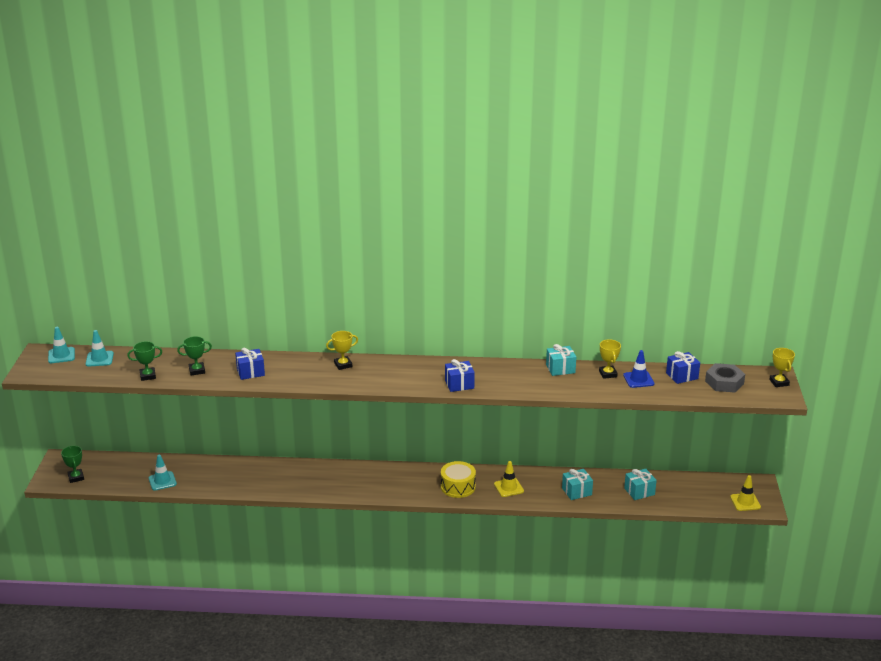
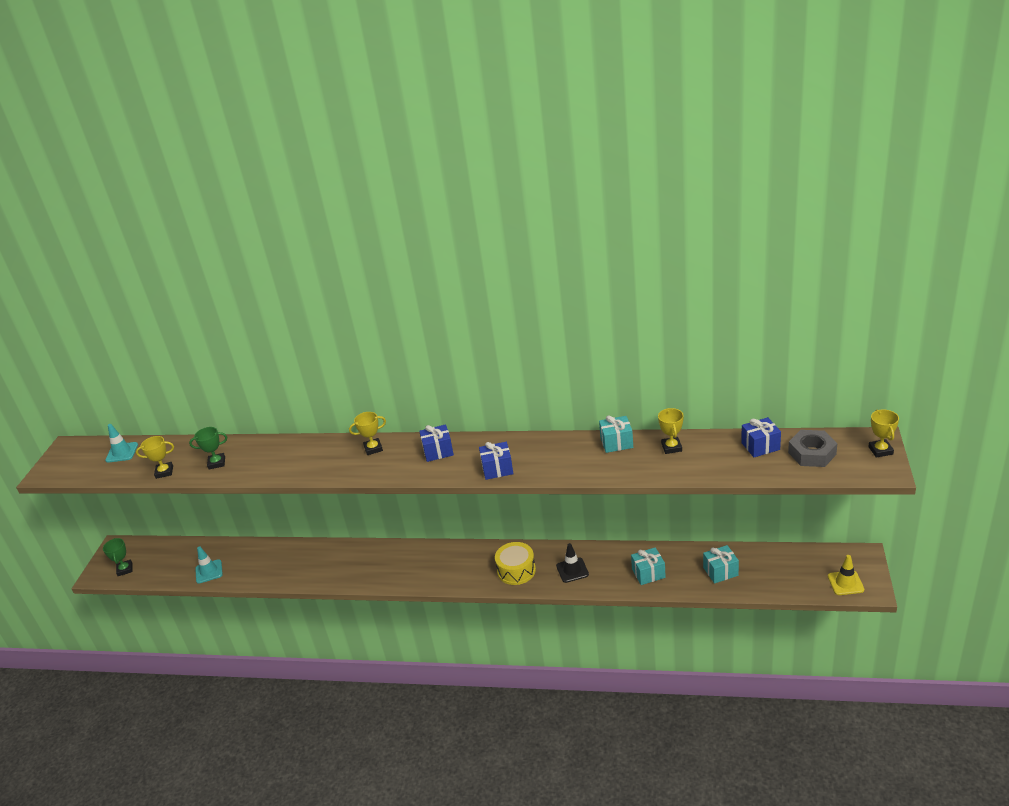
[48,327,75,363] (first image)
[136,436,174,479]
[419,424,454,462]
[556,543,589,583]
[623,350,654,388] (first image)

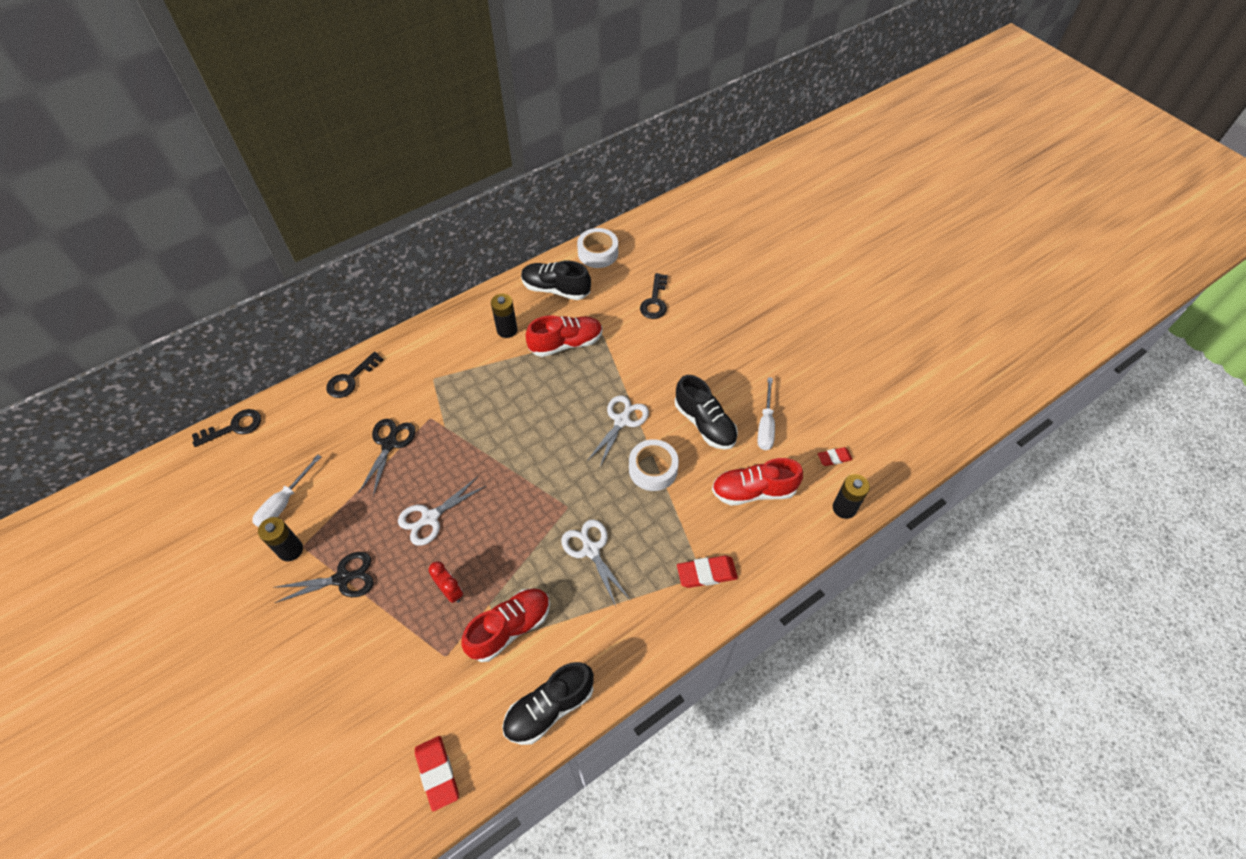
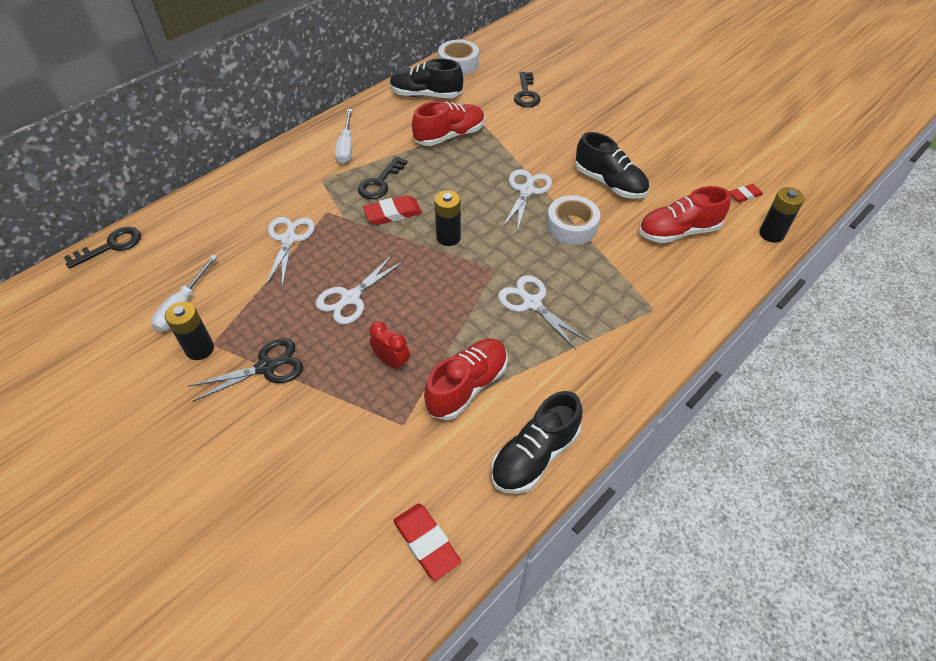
[358,156,408,199]
[265,217,315,288]
[434,191,461,246]
[363,195,422,225]
[335,109,352,164]

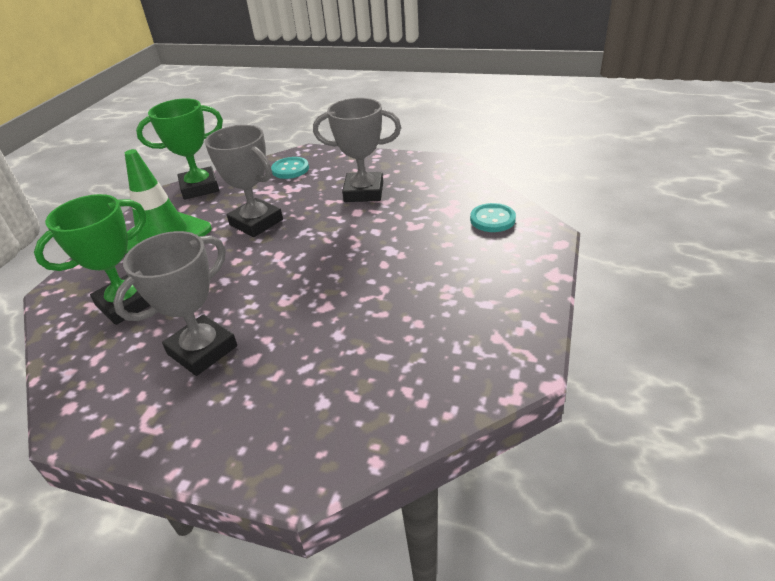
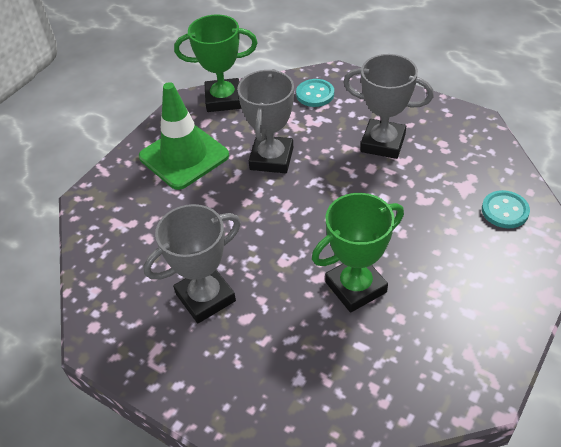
[312,193,404,313]
[237,69,294,173]

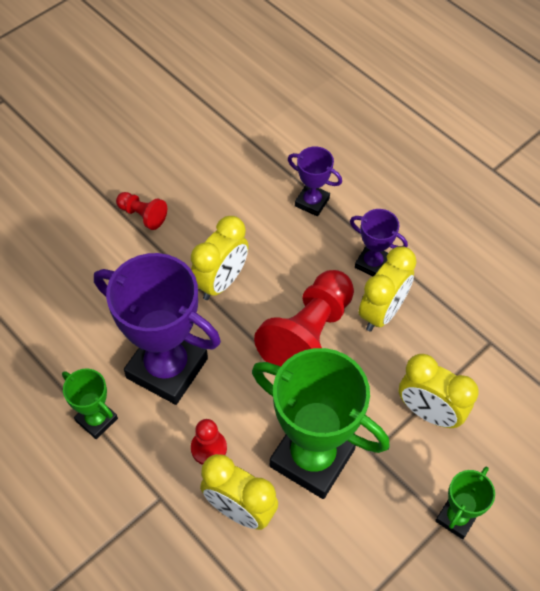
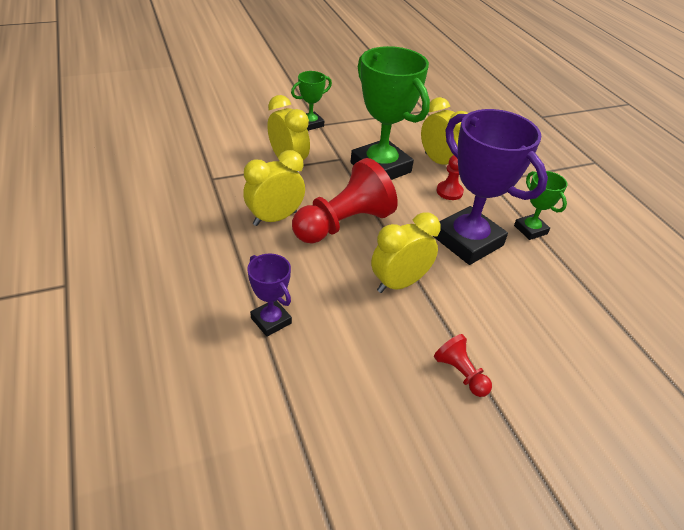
[350,209,408,276] (first image)

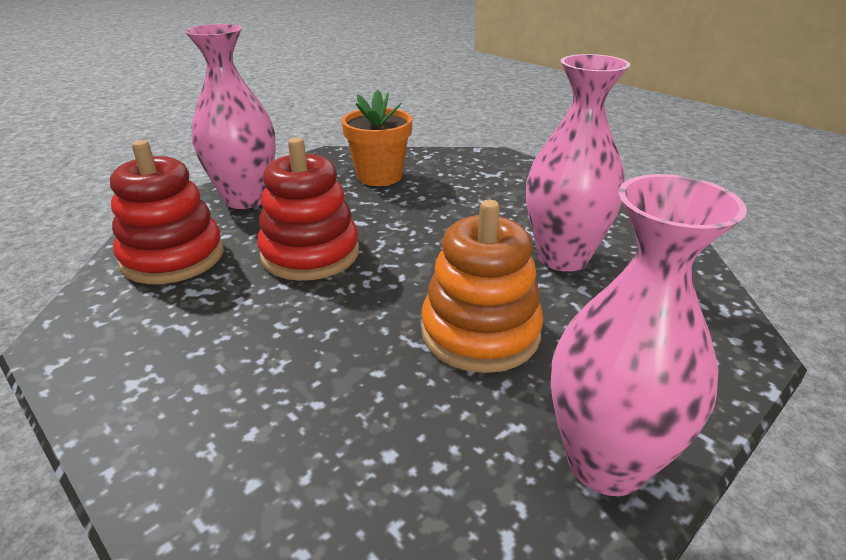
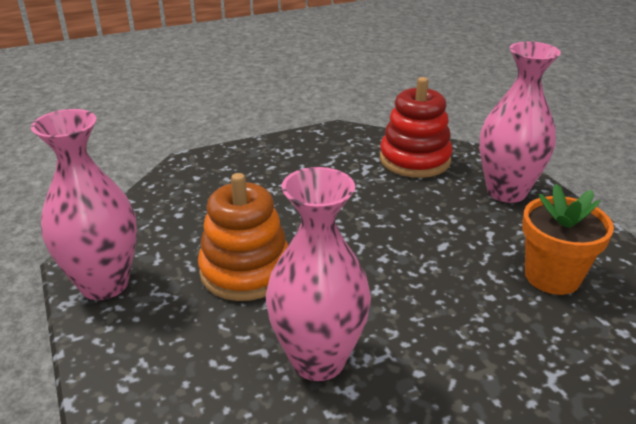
[257,137,359,281] (first image)

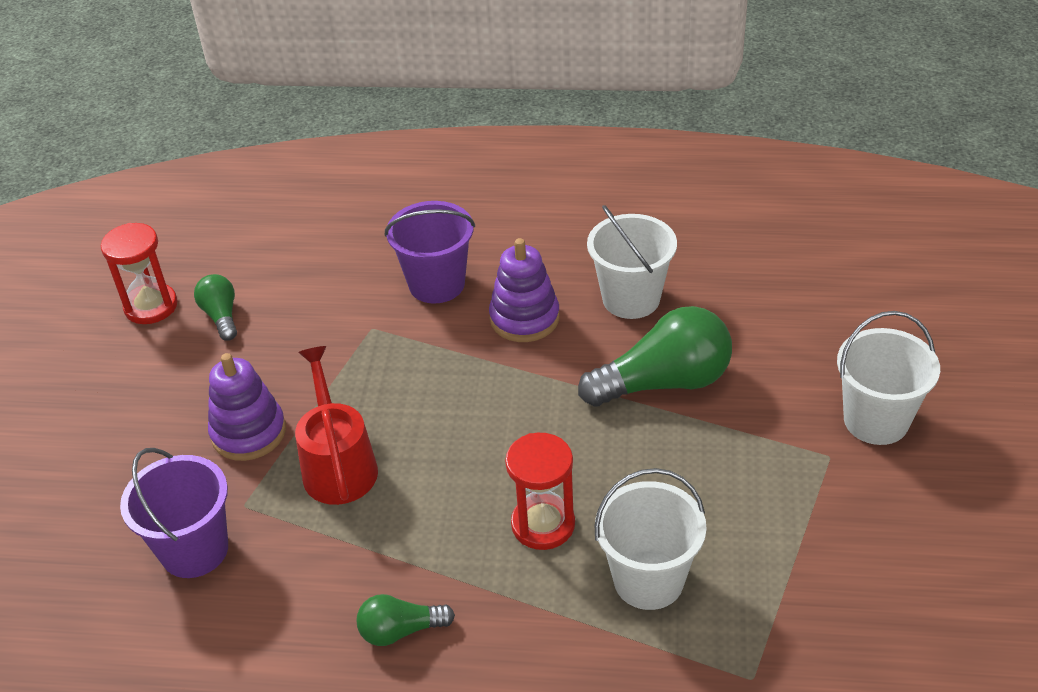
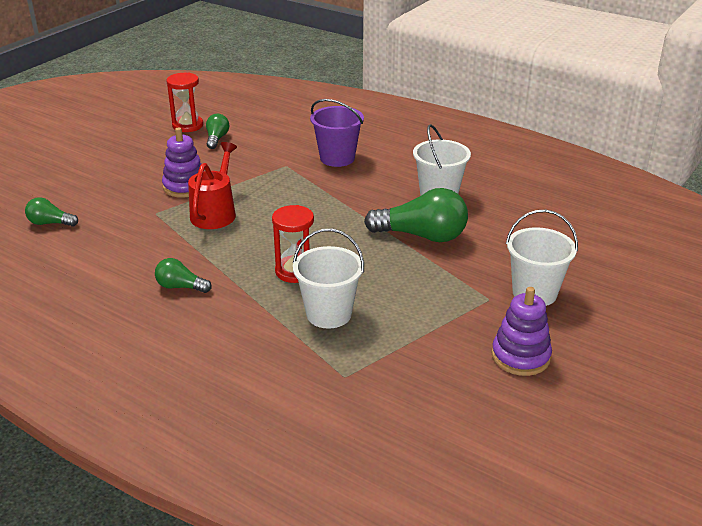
[120,448,228,578] (first image)
[492,287,552,376]
[25,197,78,227]

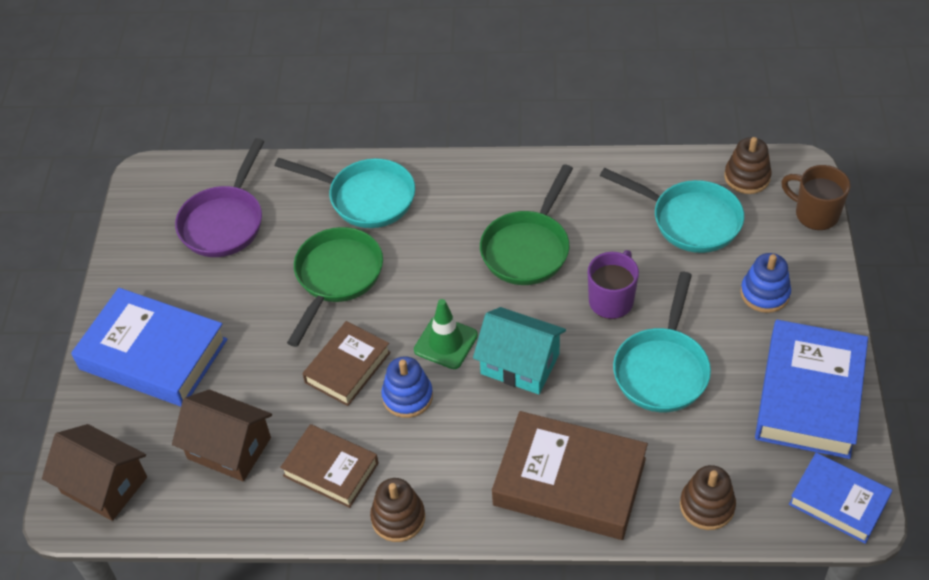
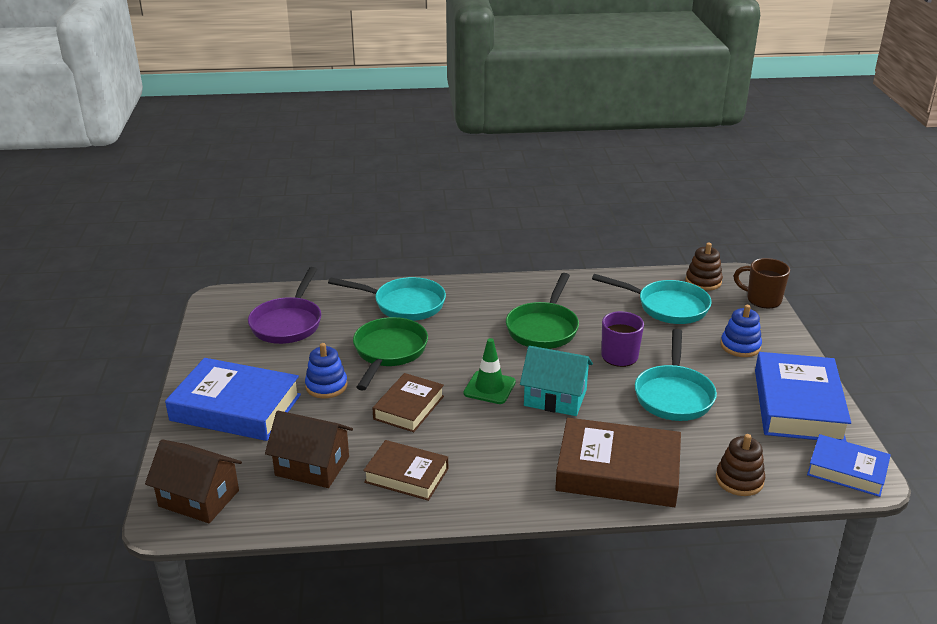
[370,478,425,542] (first image)
[305,343,347,398]

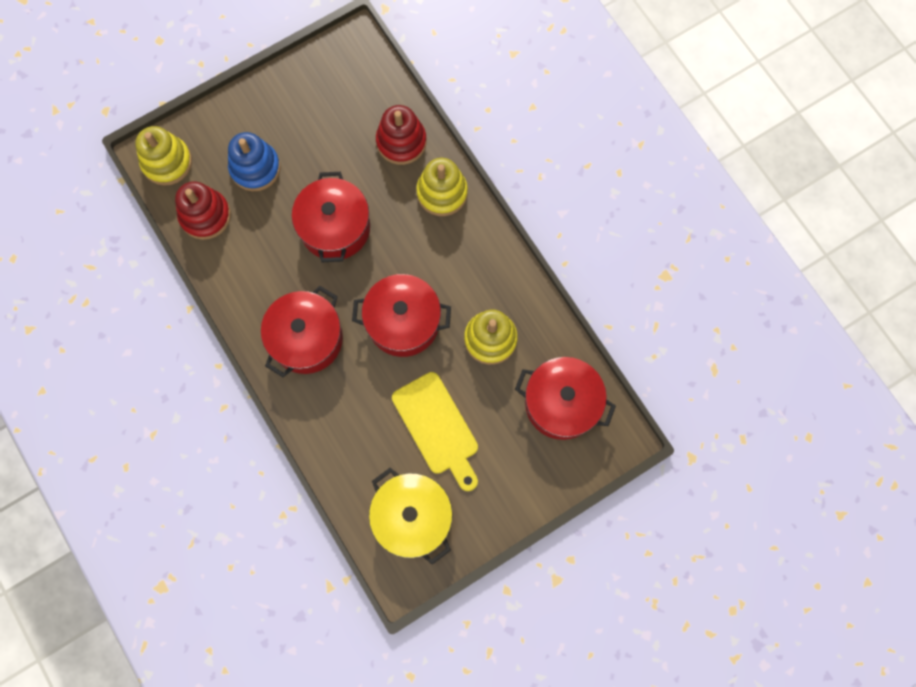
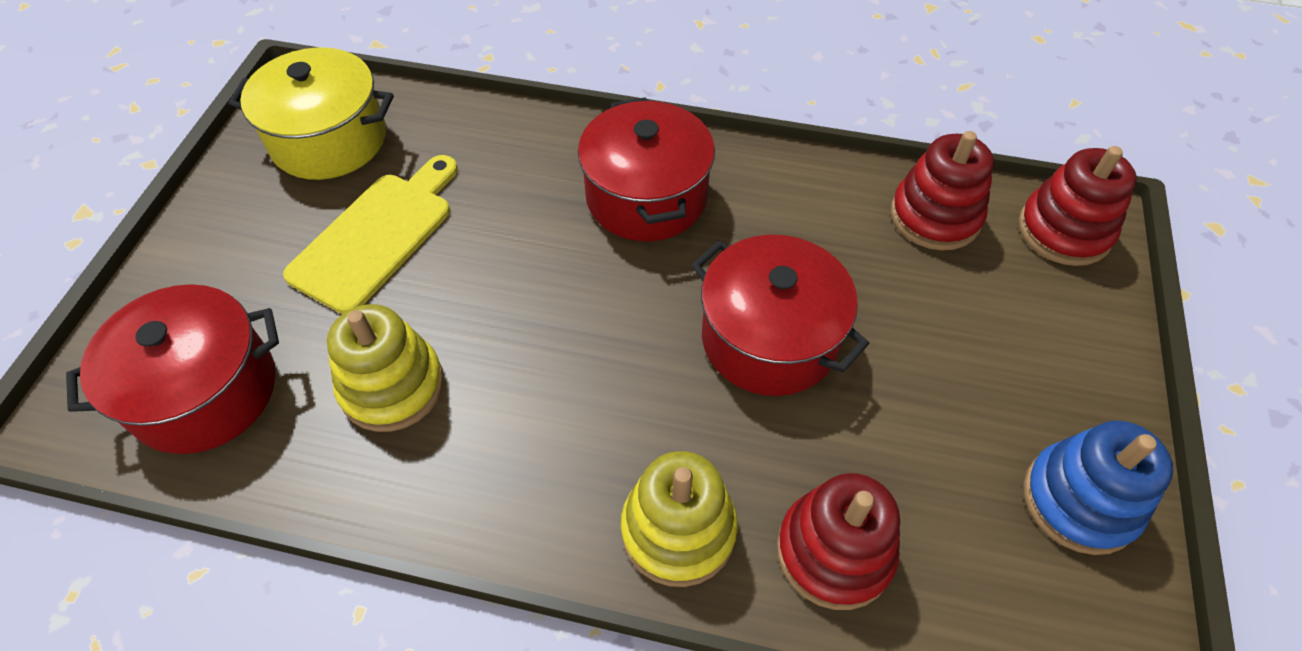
[1019,146,1137,266]
[1023,421,1173,555]
[352,274,451,357] (first image)
[283,155,458,314]

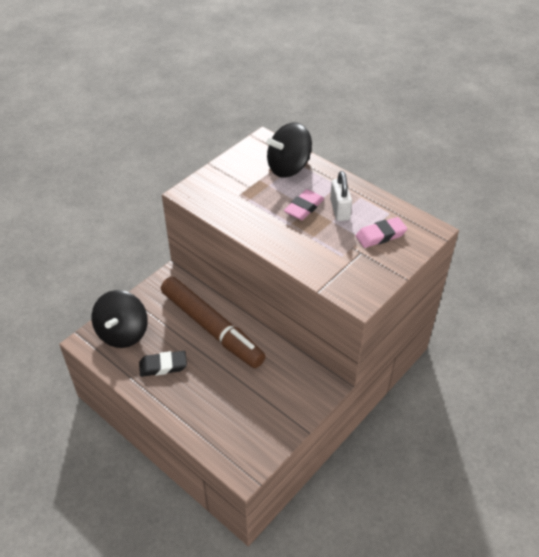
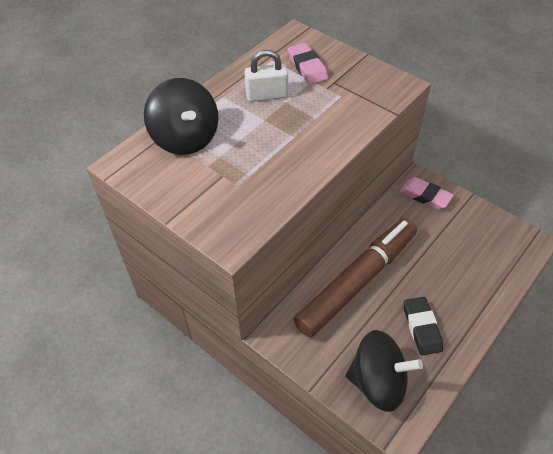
[400,177,454,210]

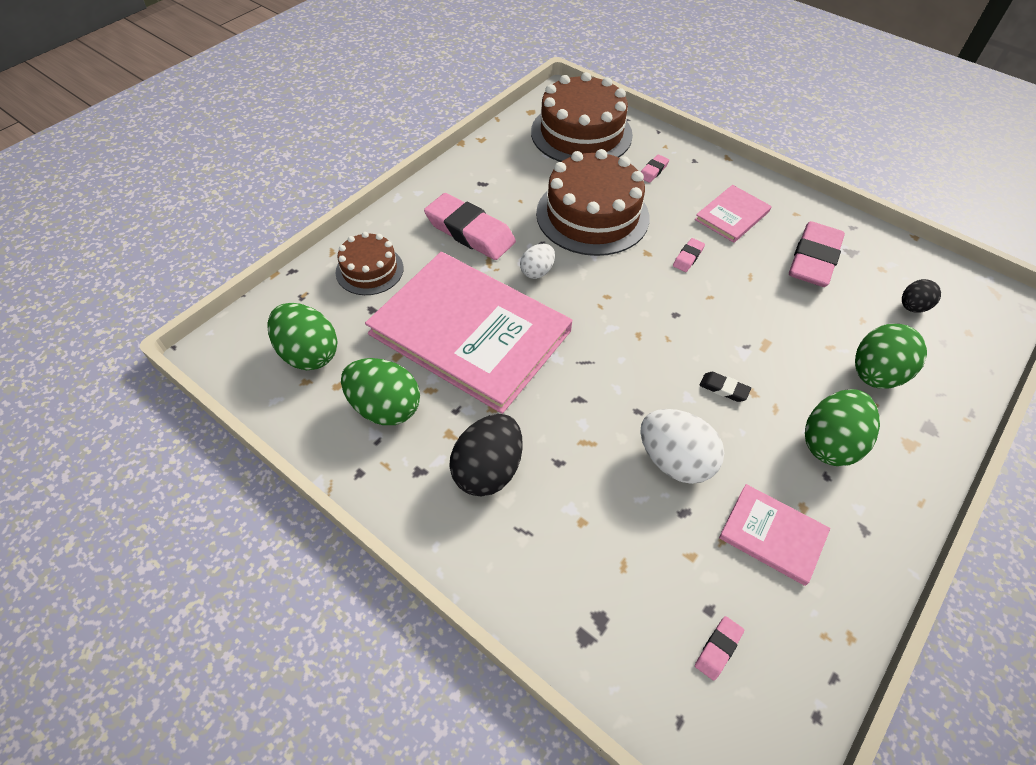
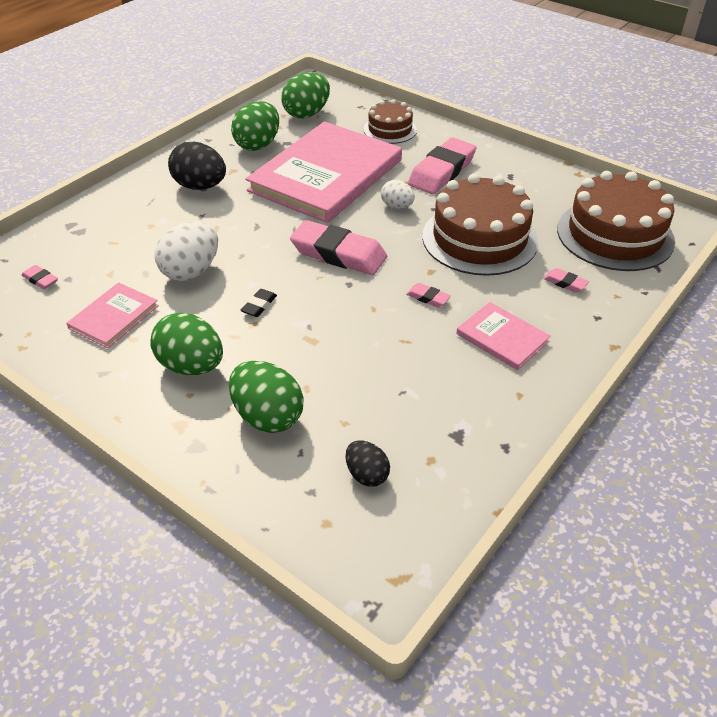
[290,220,387,275]

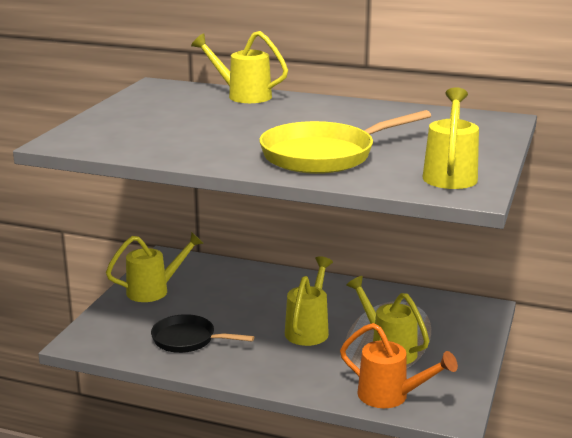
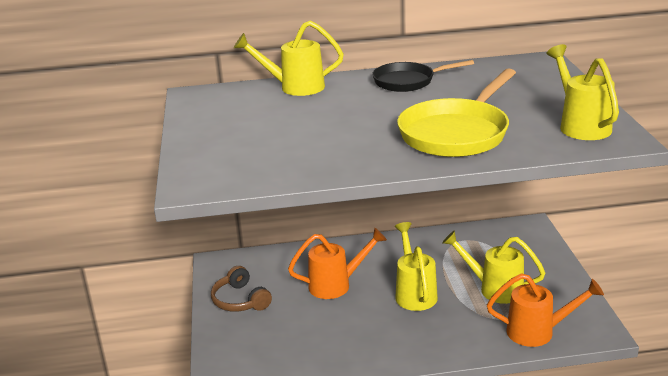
[211,266,272,311]
[372,60,474,92]
[288,228,387,299]

